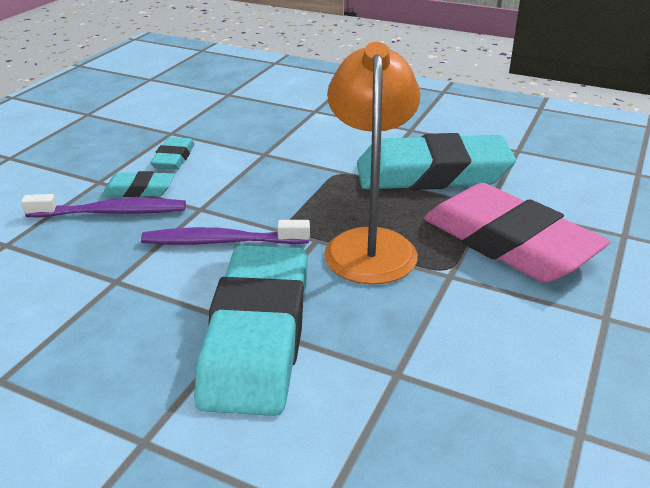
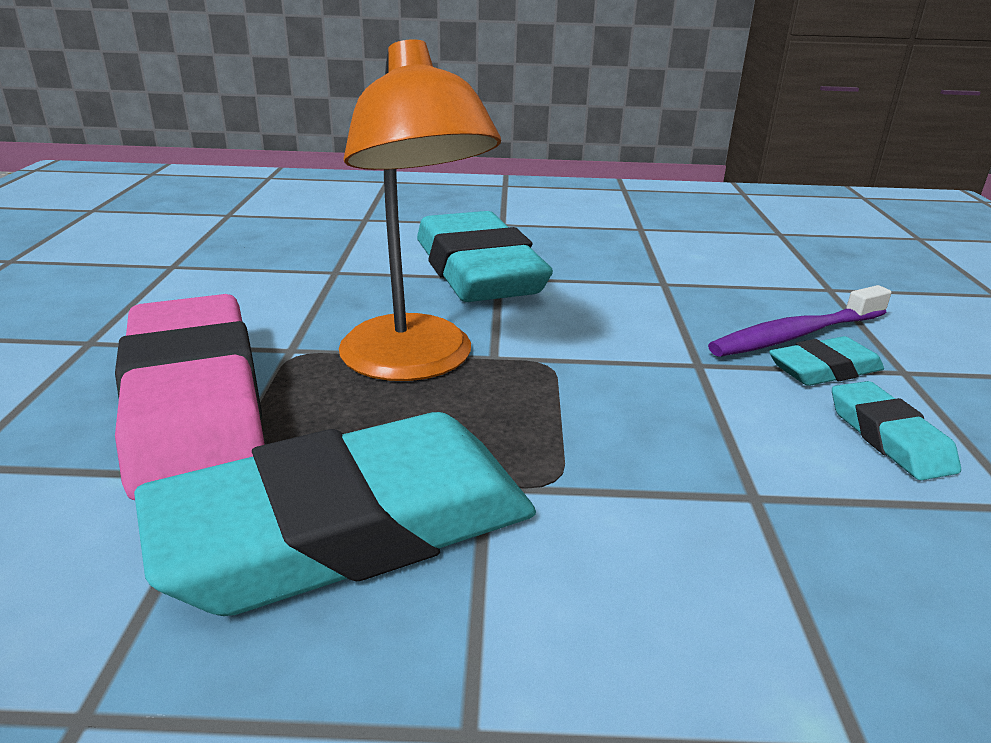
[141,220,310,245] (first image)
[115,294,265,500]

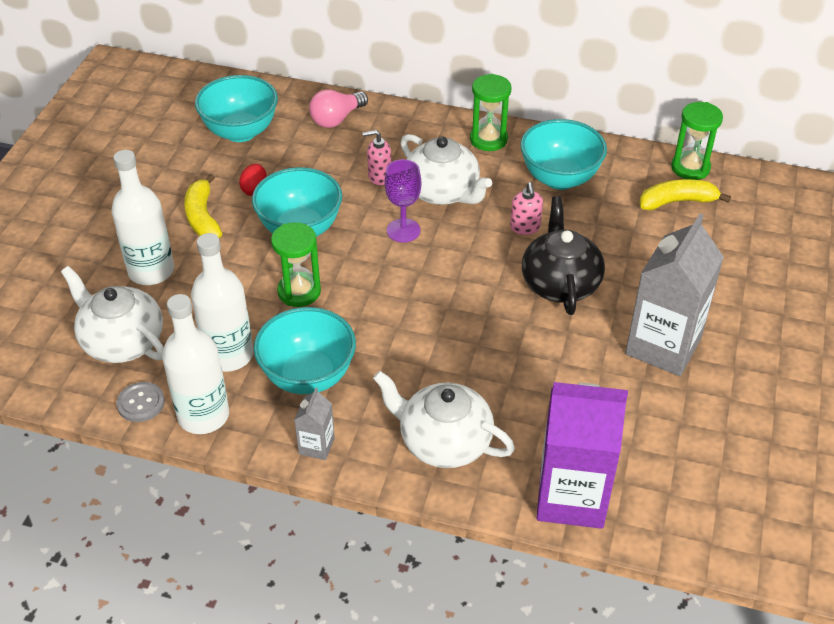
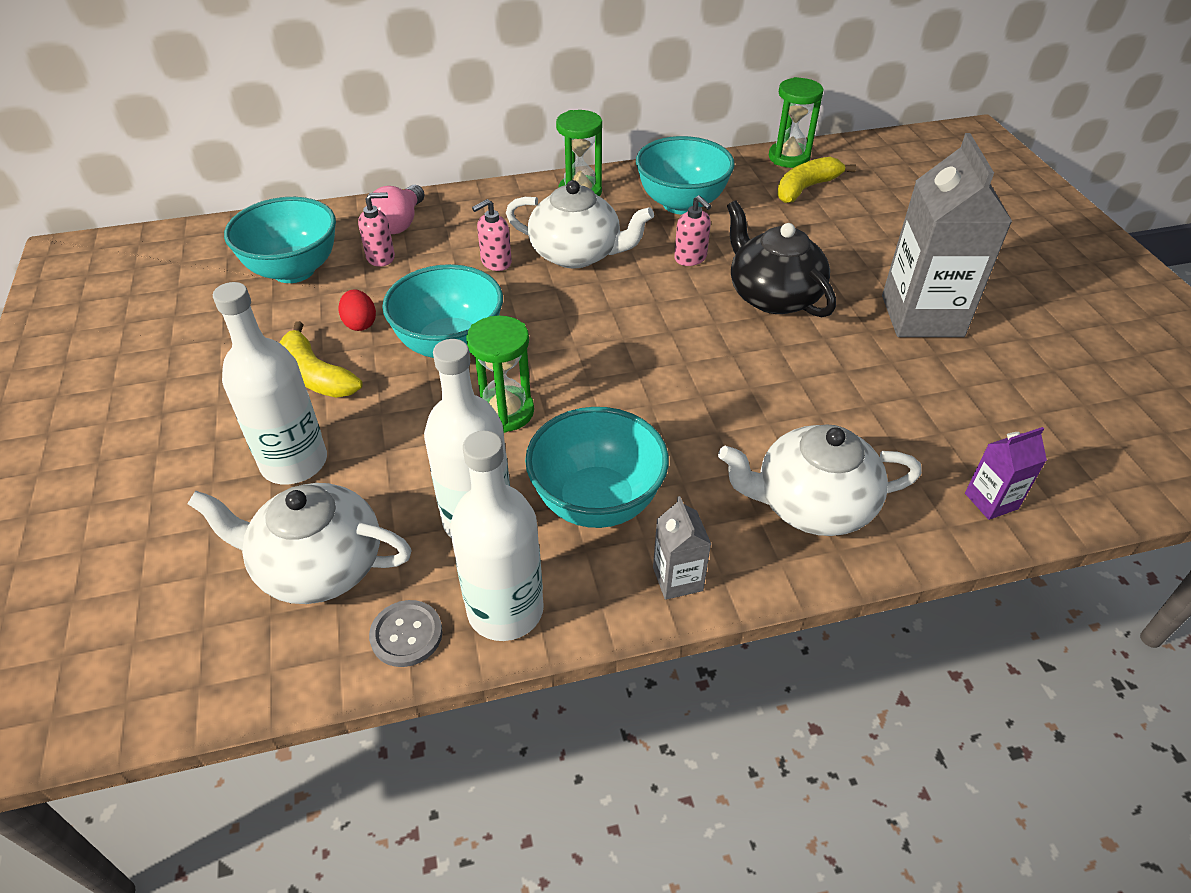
[384,159,422,243] (first image)
[965,427,1047,520]
[358,192,395,267]

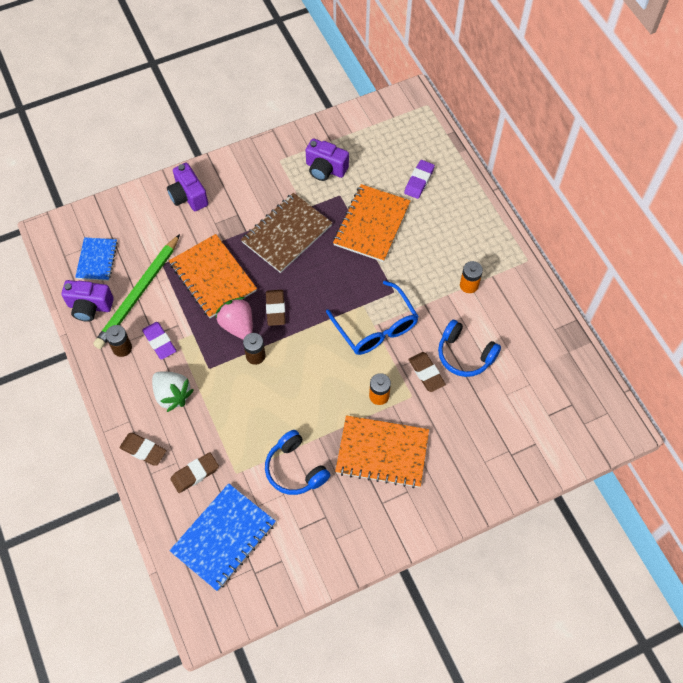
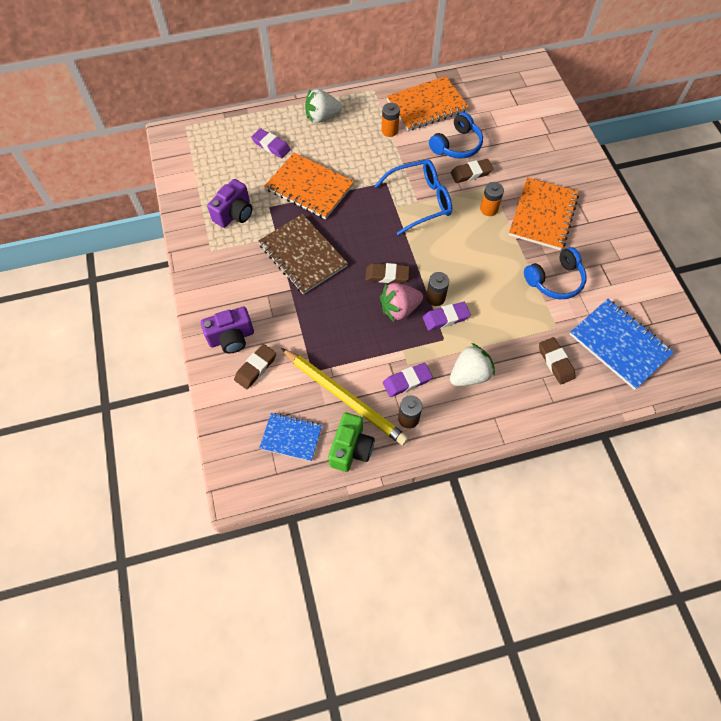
[328,413,375,472]
[281,348,409,445]
[234,344,276,389]
[386,76,469,131]
[305,89,342,123]
[423,302,471,331]

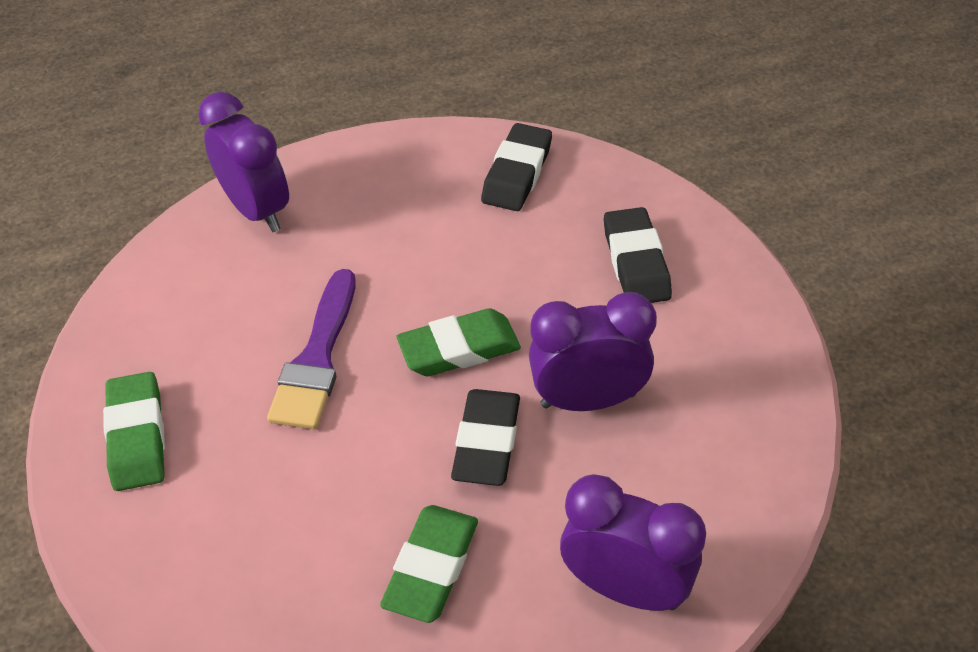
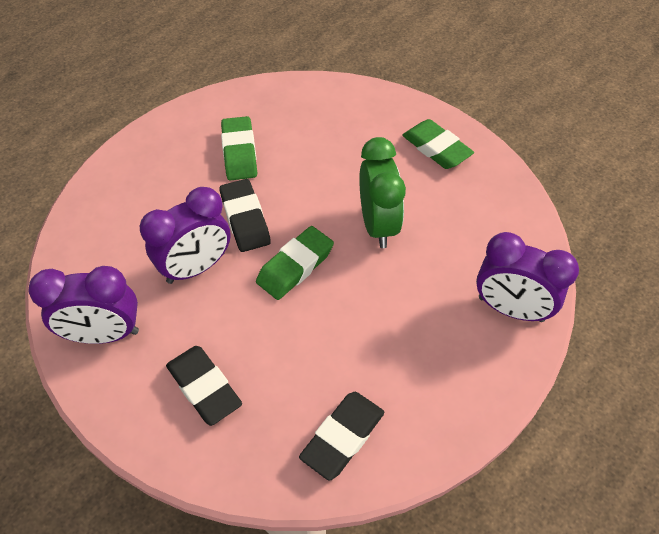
[359,137,406,248]
[299,392,385,481]
[28,266,139,344]

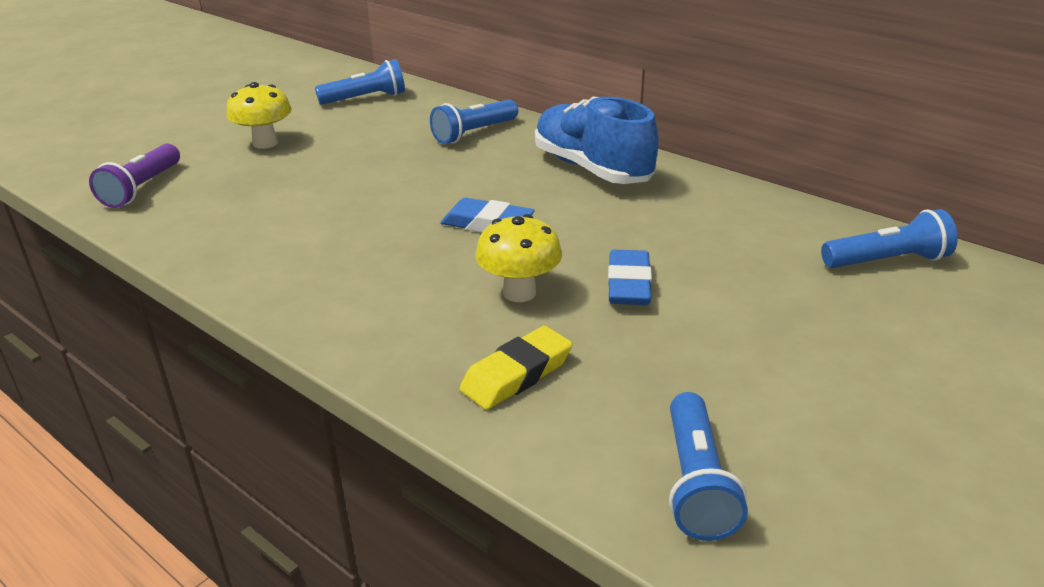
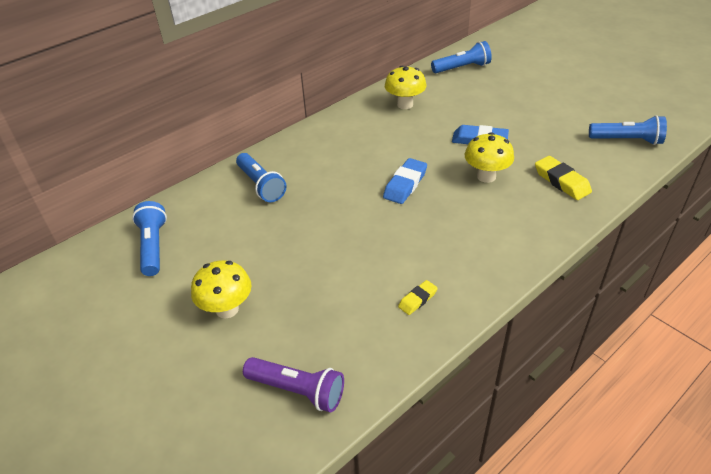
[535,96,659,184] (first image)
[431,41,492,73]
[385,65,427,109]
[398,280,438,315]

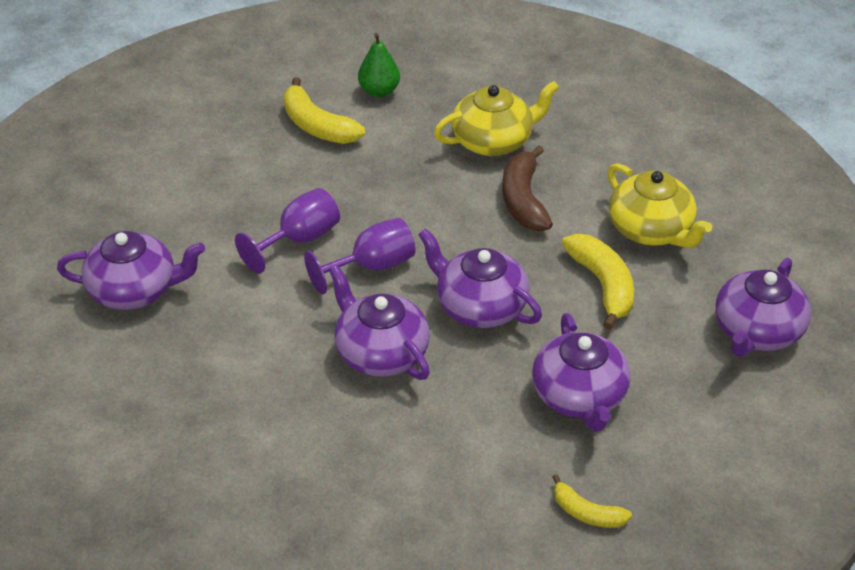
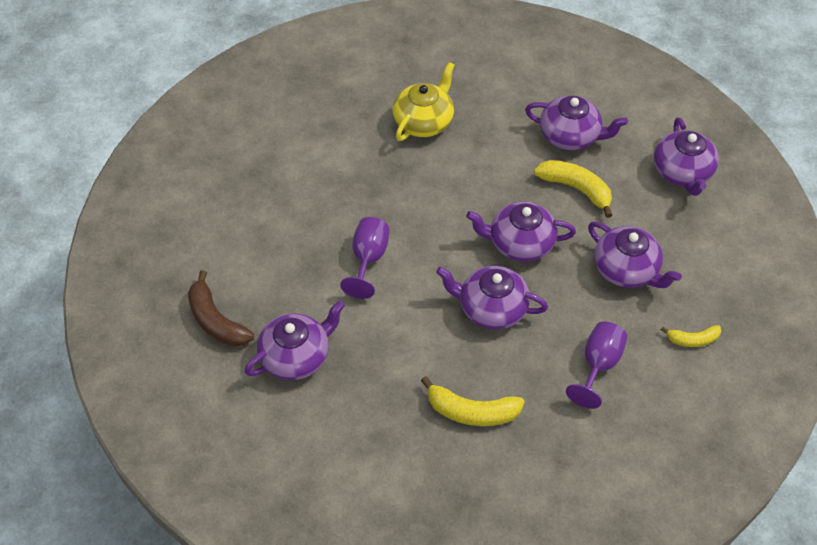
[421,376,525,426]
[566,322,627,409]
[358,33,400,97] (first image)
[188,270,254,347]
[525,96,628,150]

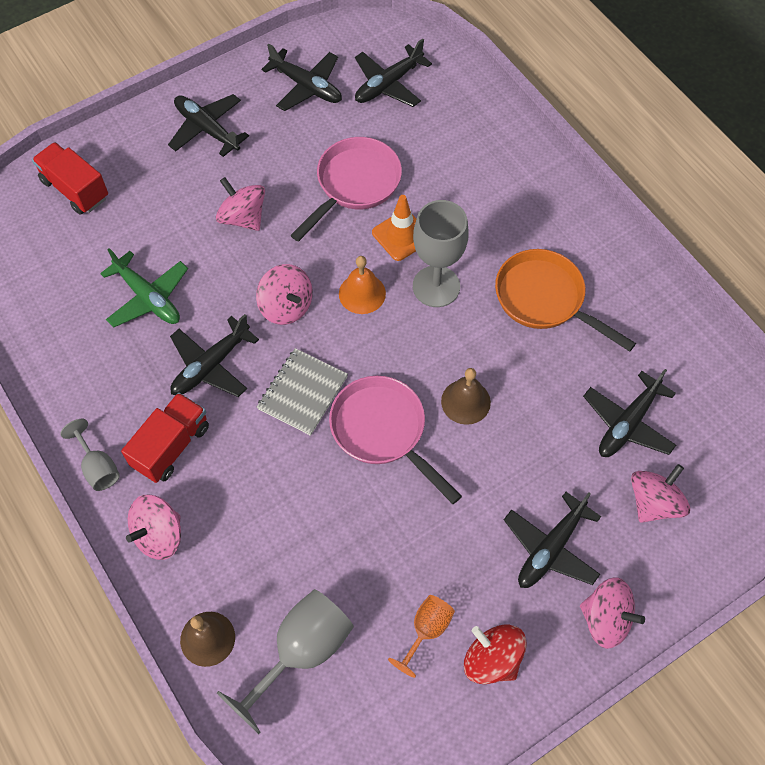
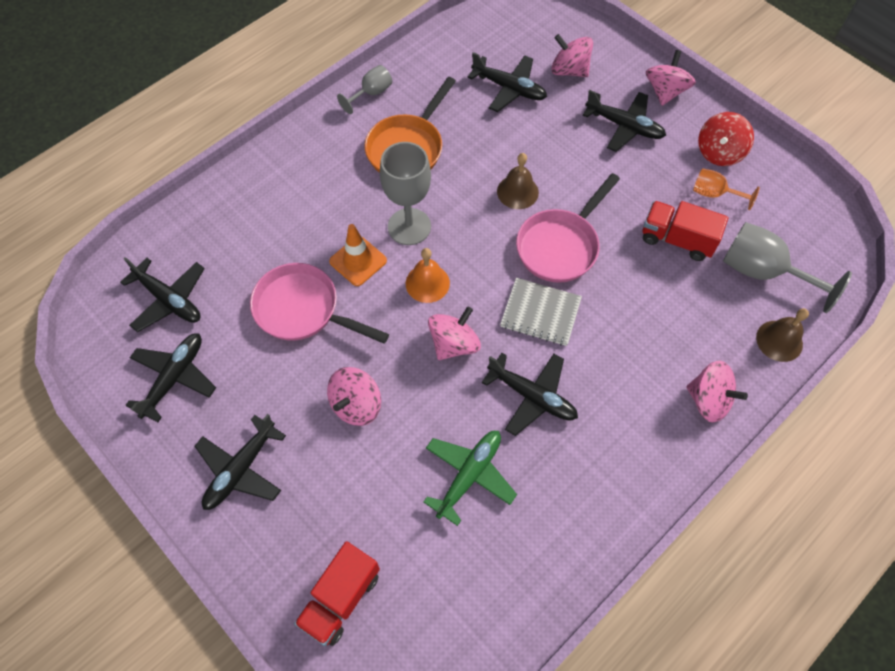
[337,65,392,114]
[642,201,728,261]

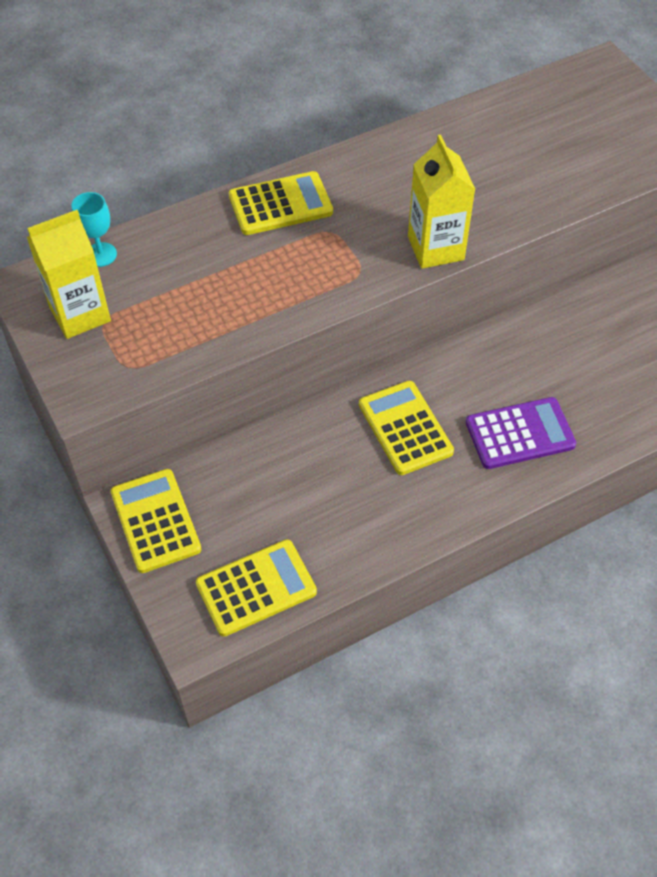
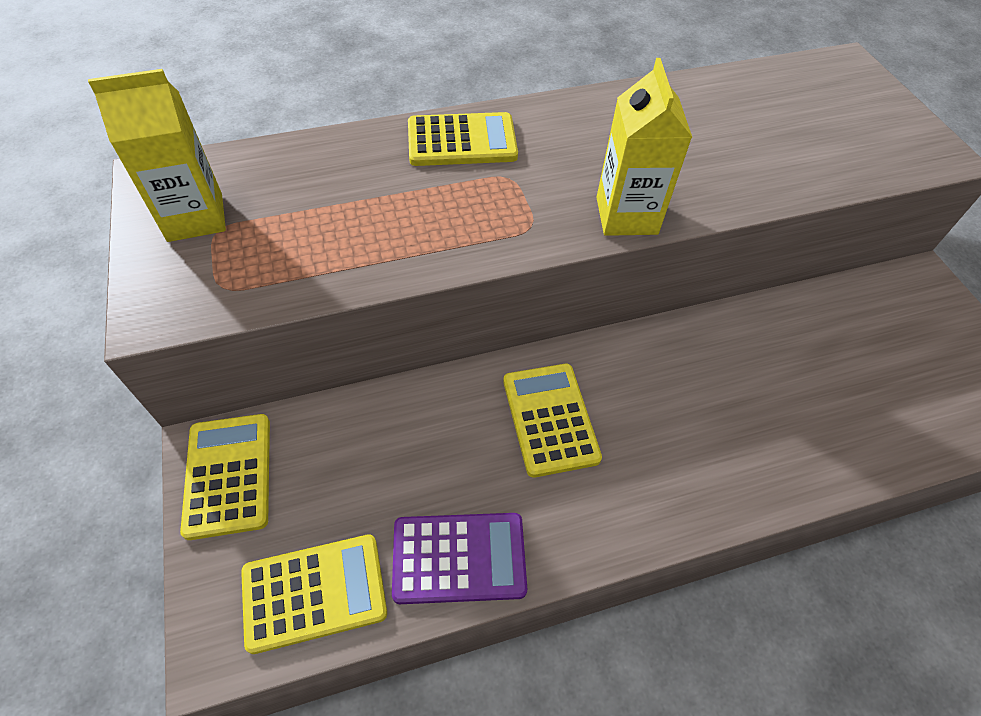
[72,192,117,267] (first image)
[392,513,527,604]

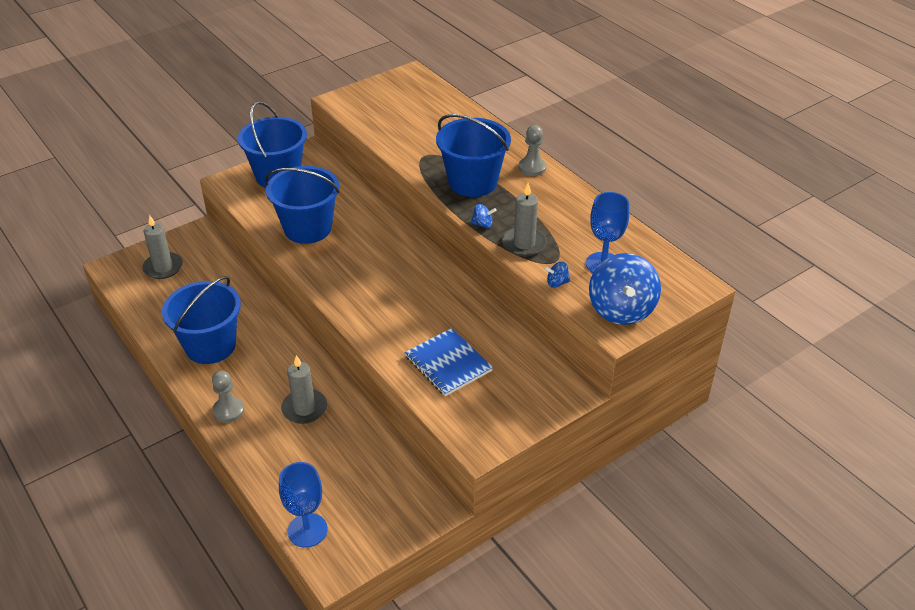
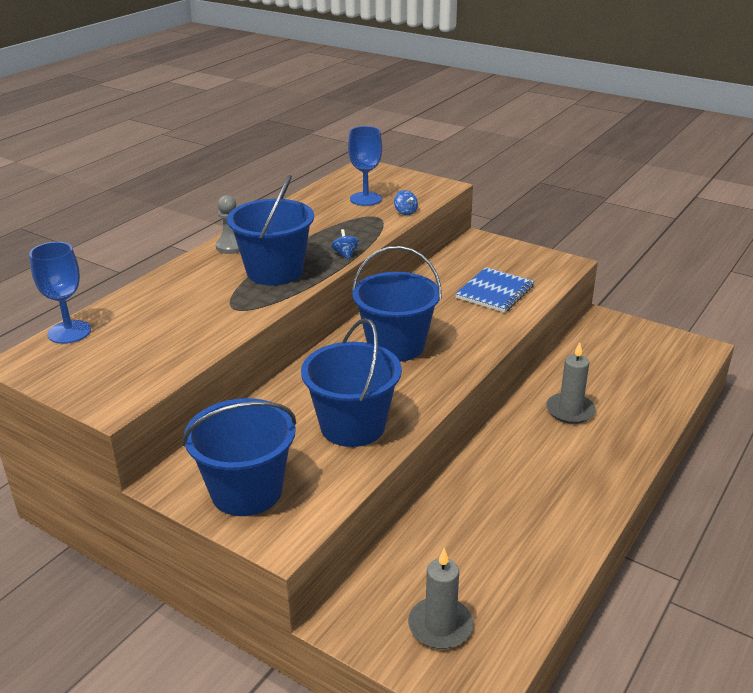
[352,246,442,362]
[212,371,244,423] (first image)
[29,242,91,344]
[502,183,547,256] (first image)
[589,253,661,325] (first image)

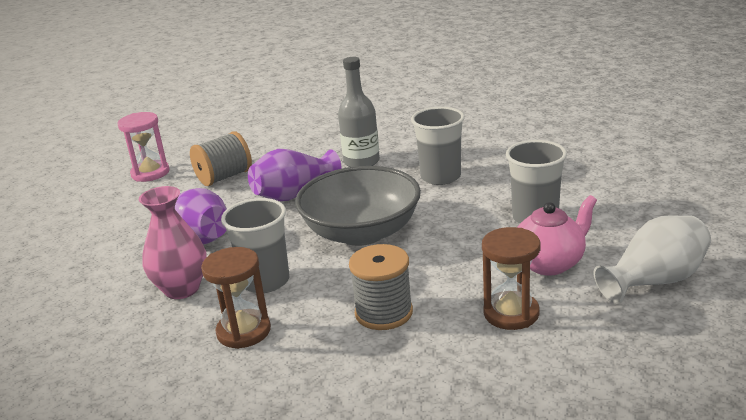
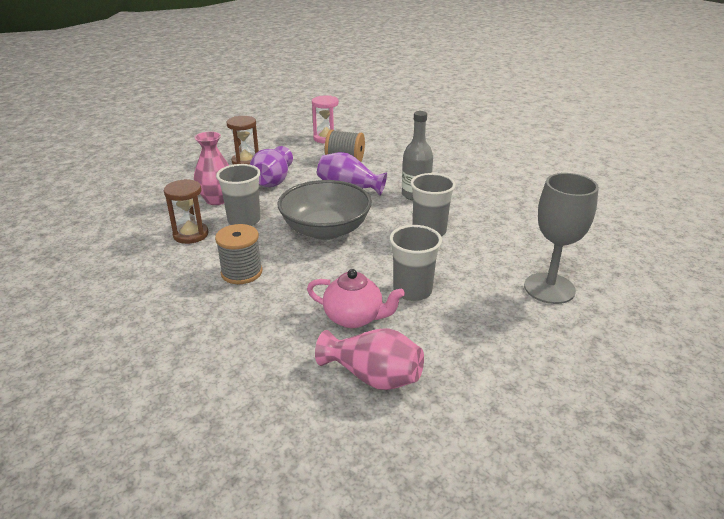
[227,116,259,165]
[315,328,424,390]
[524,173,599,304]

